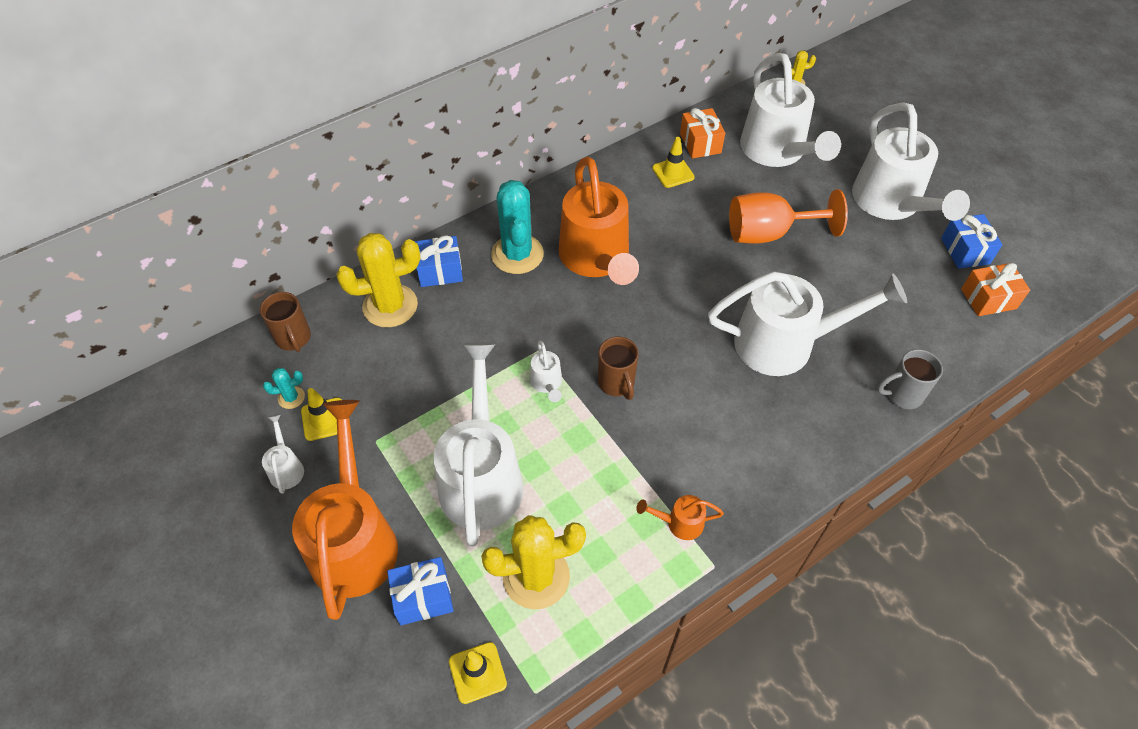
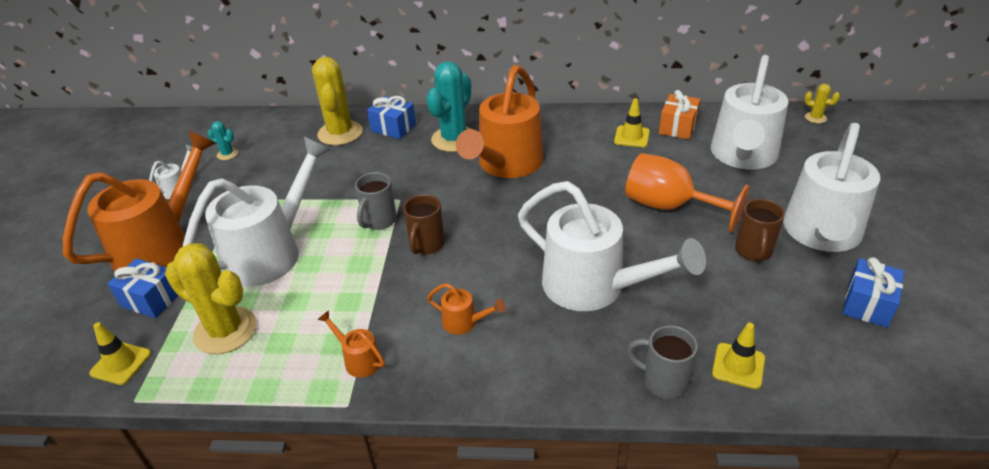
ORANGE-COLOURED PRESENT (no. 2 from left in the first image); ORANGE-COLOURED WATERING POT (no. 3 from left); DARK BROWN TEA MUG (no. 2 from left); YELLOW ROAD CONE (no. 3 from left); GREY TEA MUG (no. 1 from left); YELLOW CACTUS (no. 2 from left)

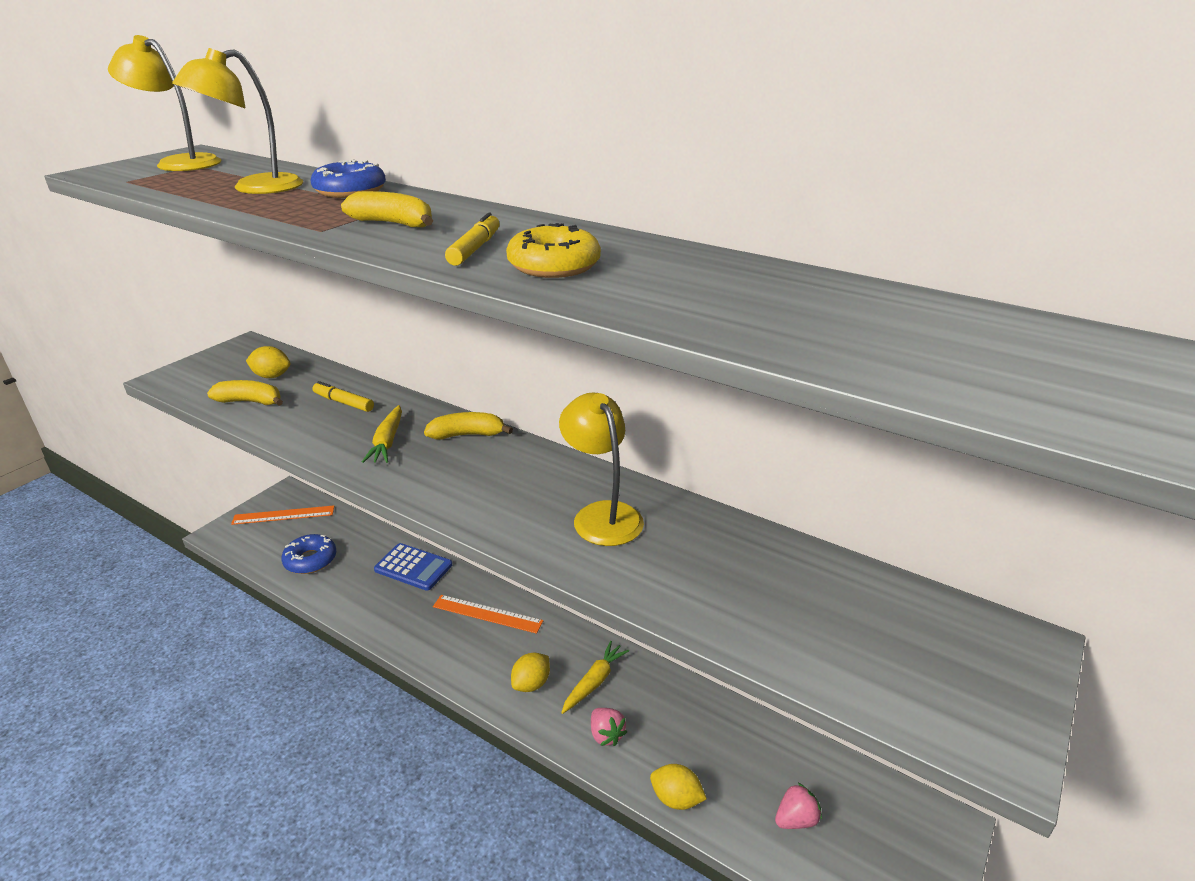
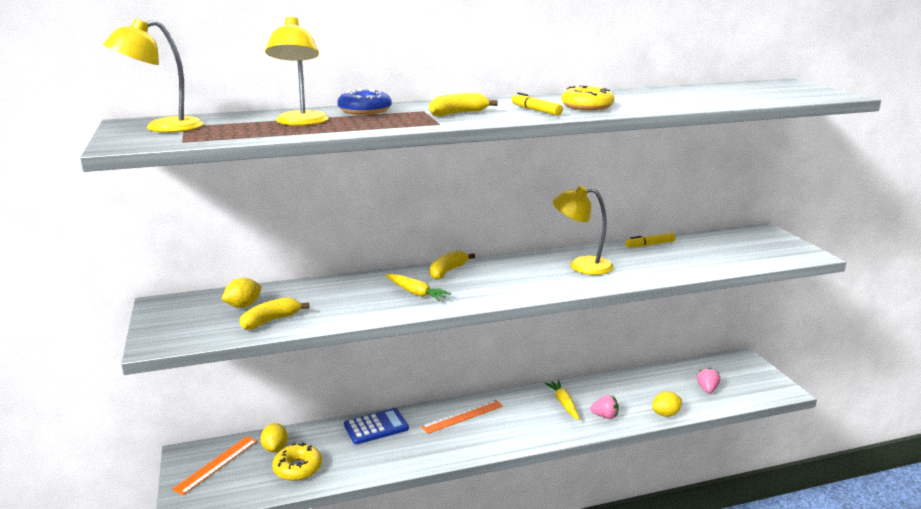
YELLOW MARKER PEN (no. 2 from left); YELLOW LEMON (no. 2 from left); YELLOW DOUGHNUT (no. 1 from left)

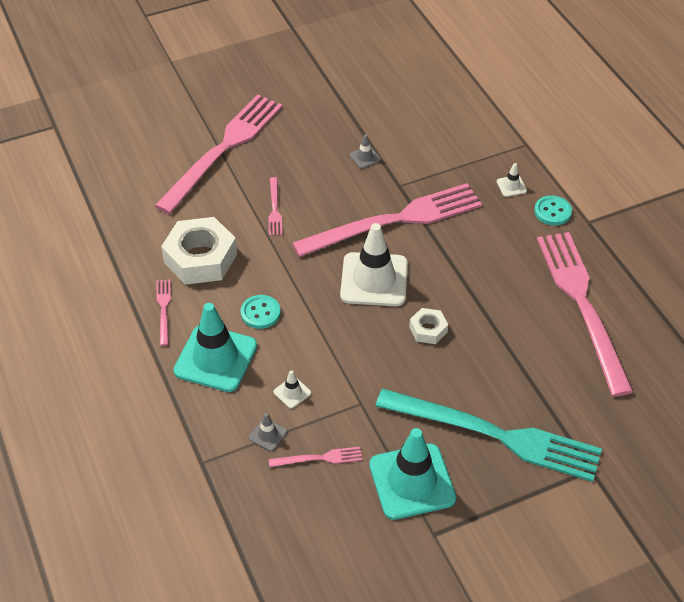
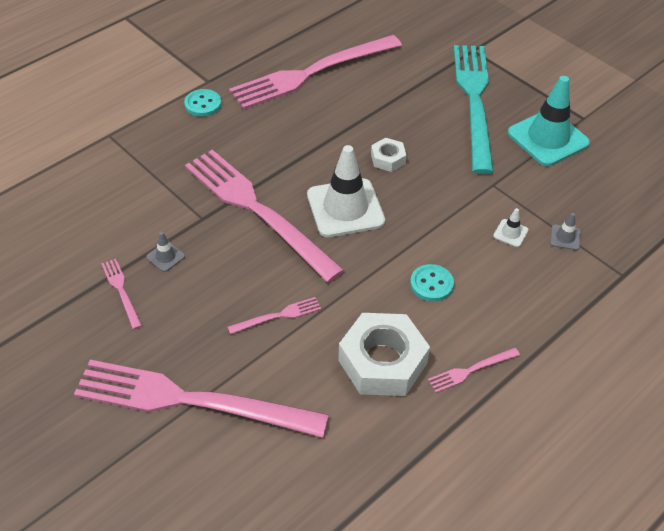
TURQUOISE ROAD CONE (no. 1 from left in the first image); WHITE ROAD CONE (no. 3 from left in the first image); PINK FORK (no. 1 from left)

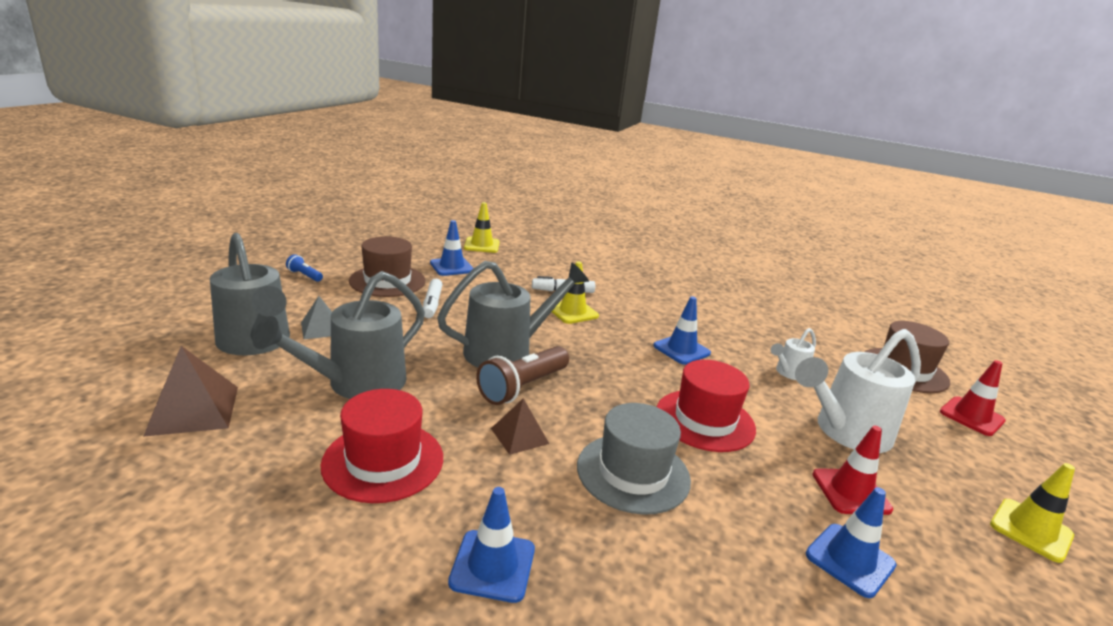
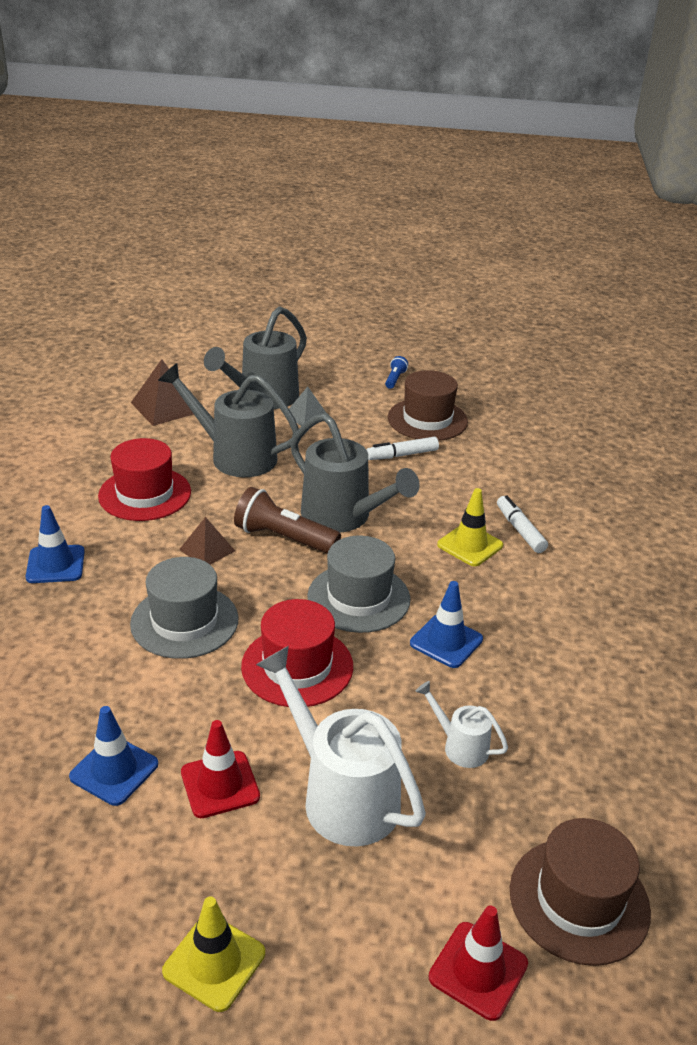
BLUE ROAD CONE (no. 1 from left in the first image); YELLOW ROAD CONE (no. 1 from left in the first image); GREY TALL HAT (no. 2 from left)

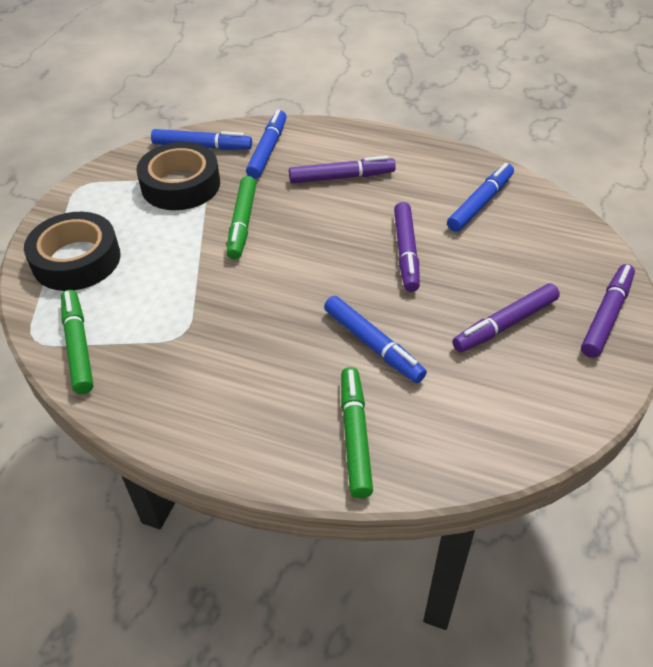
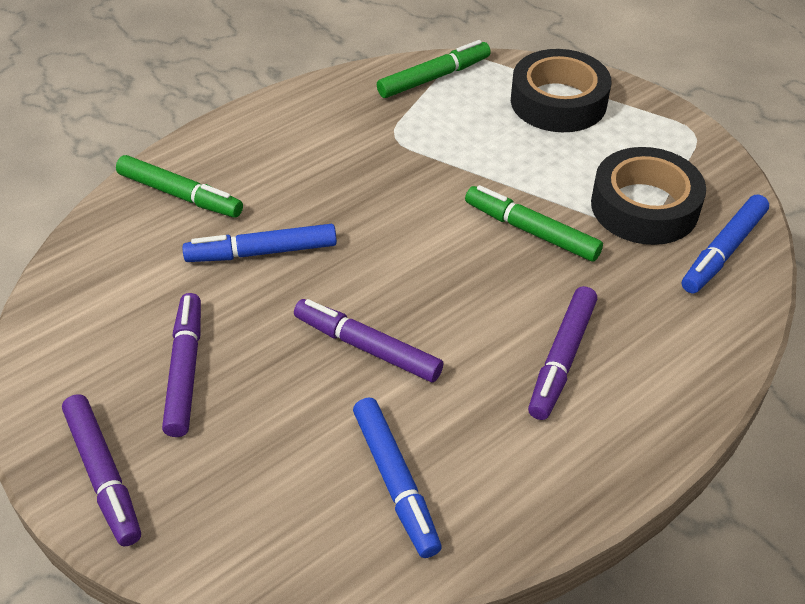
BLUE MARKER PEN (no. 2 from left in the first image); LEAF-GREEN MARKER PEN (no. 2 from left)

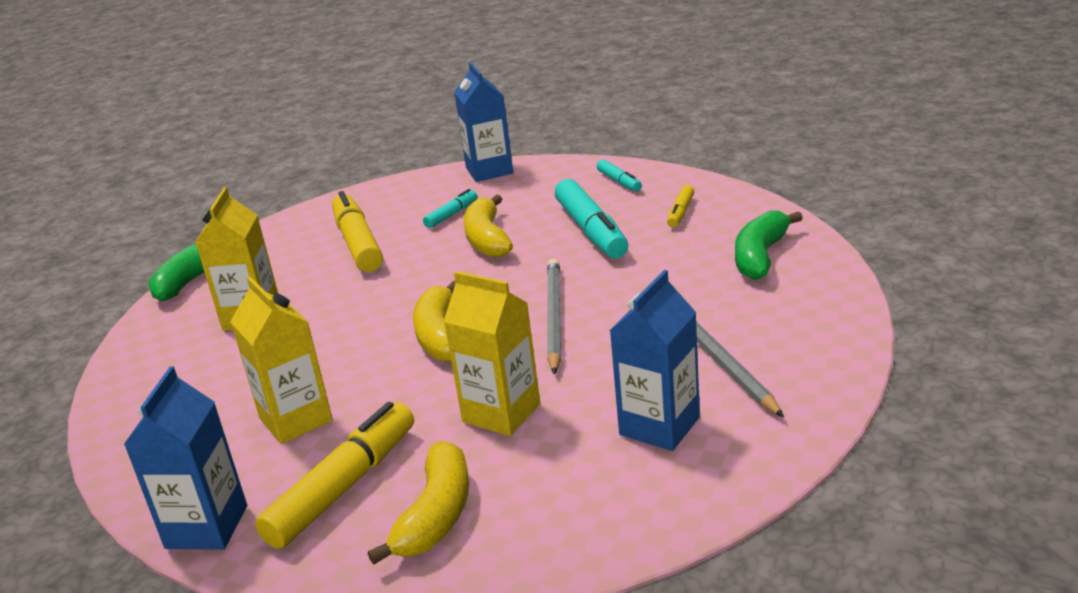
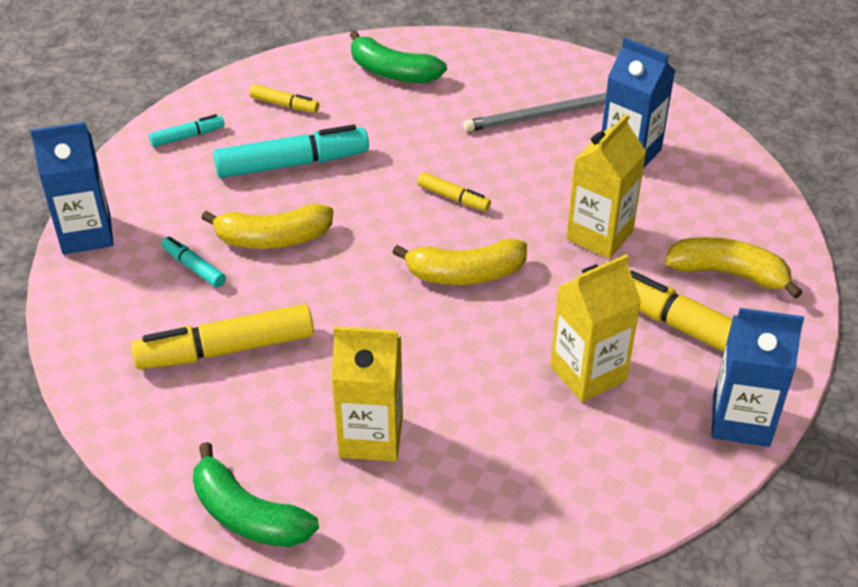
YELLOW MARKER PEN (no. 3 from left)

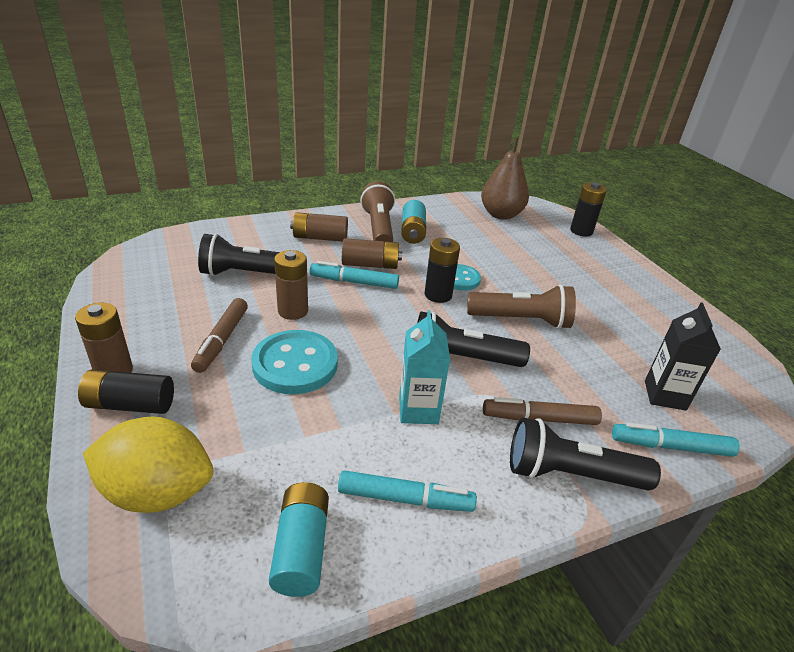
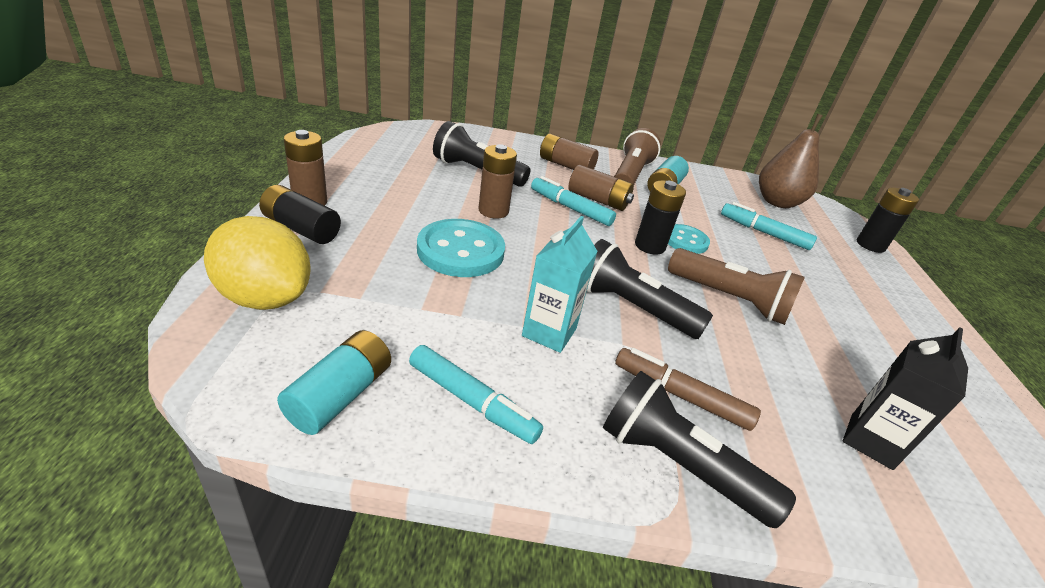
DARK BROWN MARKER PEN (no. 1 from left in the first image); TURQUOISE MARKER PEN (no. 3 from left)

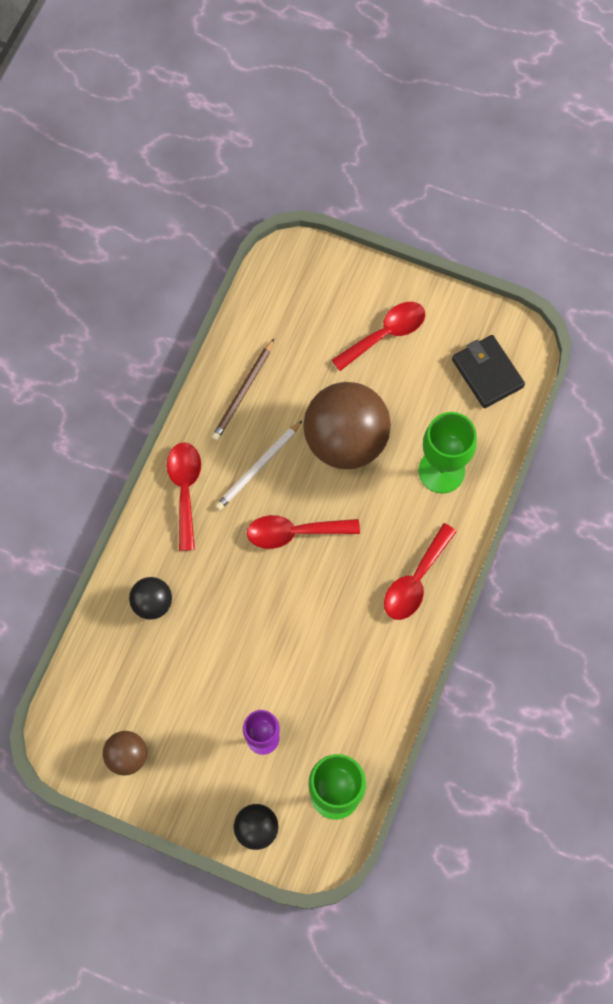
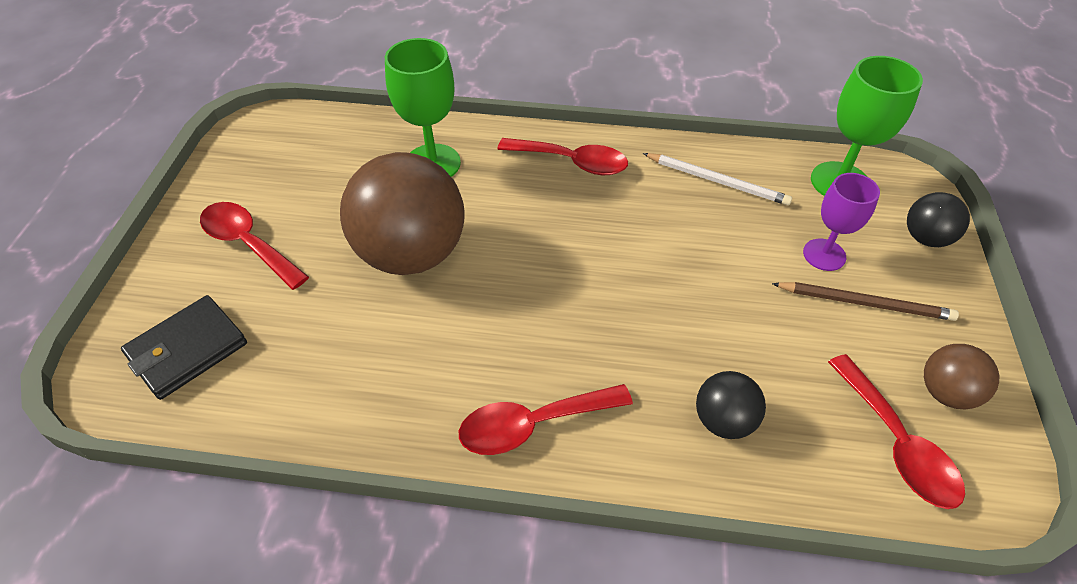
DARK BROWN WOODEN PENCIL; WHITE WOODEN PENCIL; CRIMSON TABLESPOON (no. 4 from left); JET-BLACK CARD WALLET

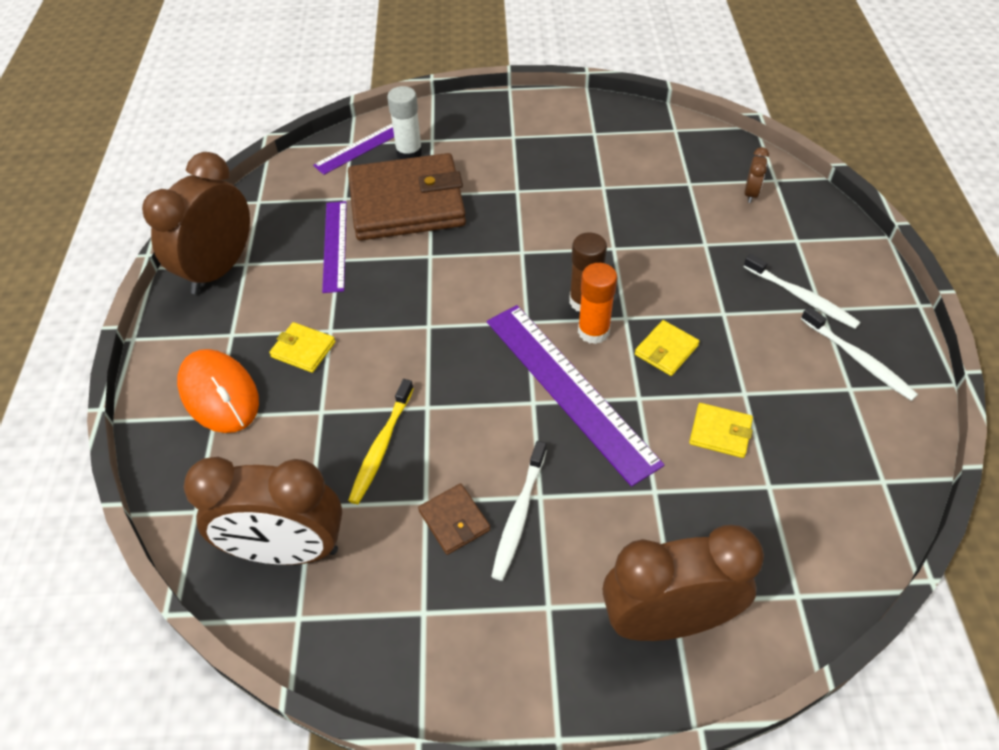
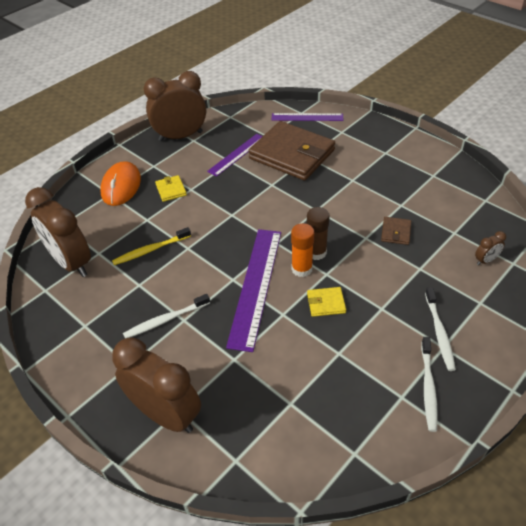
WHITE GLUE; YELLOW CARD WALLET (no. 3 from left in the first image); DARK BROWN CARD WALLET (no. 2 from left)

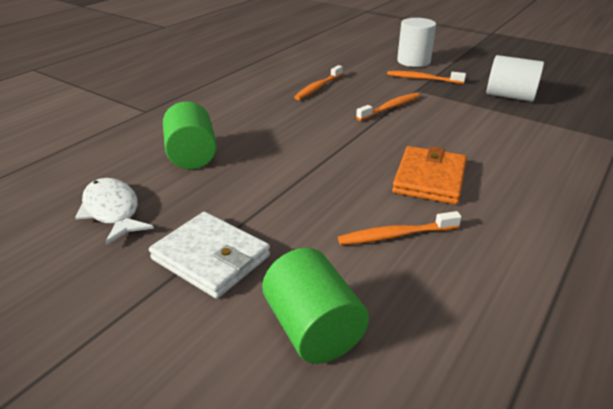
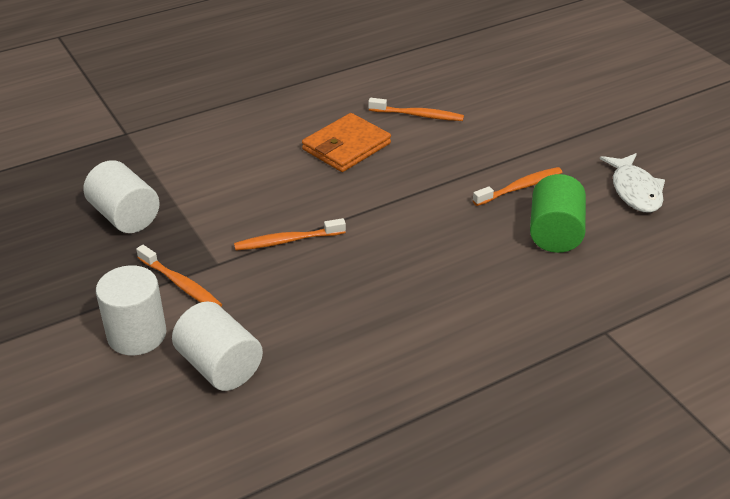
WHITE CARD WALLET; LEAF-GREEN CYLINDER (no. 2 from left in the first image); WHITE CYLINDER (no. 3 from left); ORANGE-COLOURED DENTAL BRUSH (no. 4 from left)

